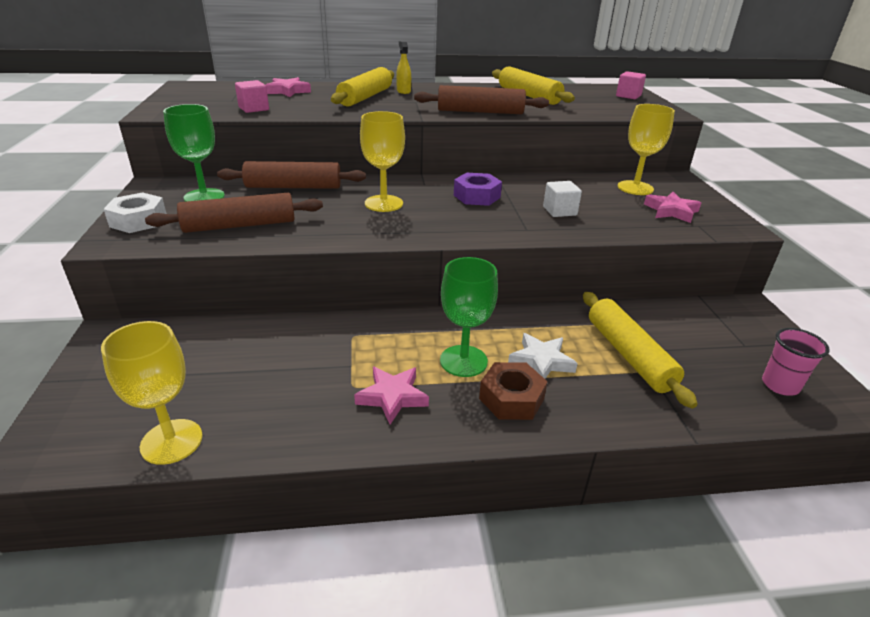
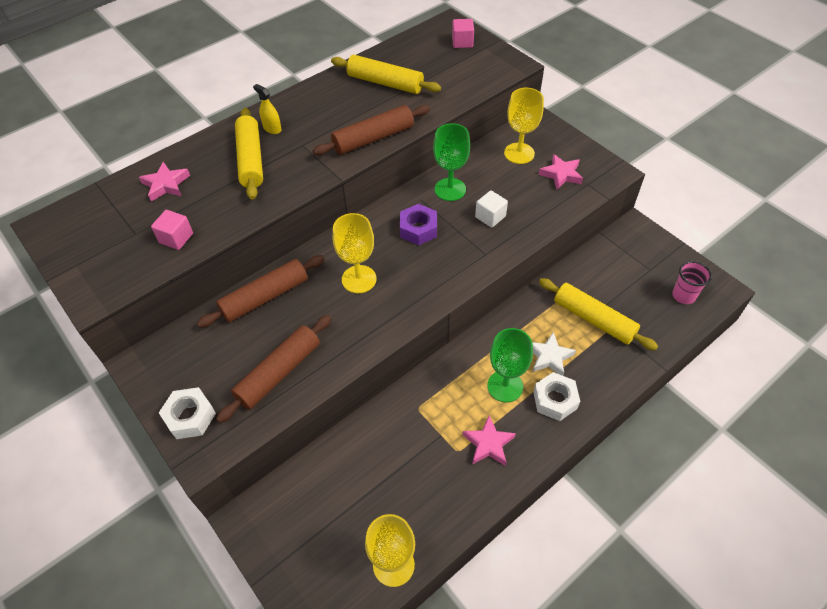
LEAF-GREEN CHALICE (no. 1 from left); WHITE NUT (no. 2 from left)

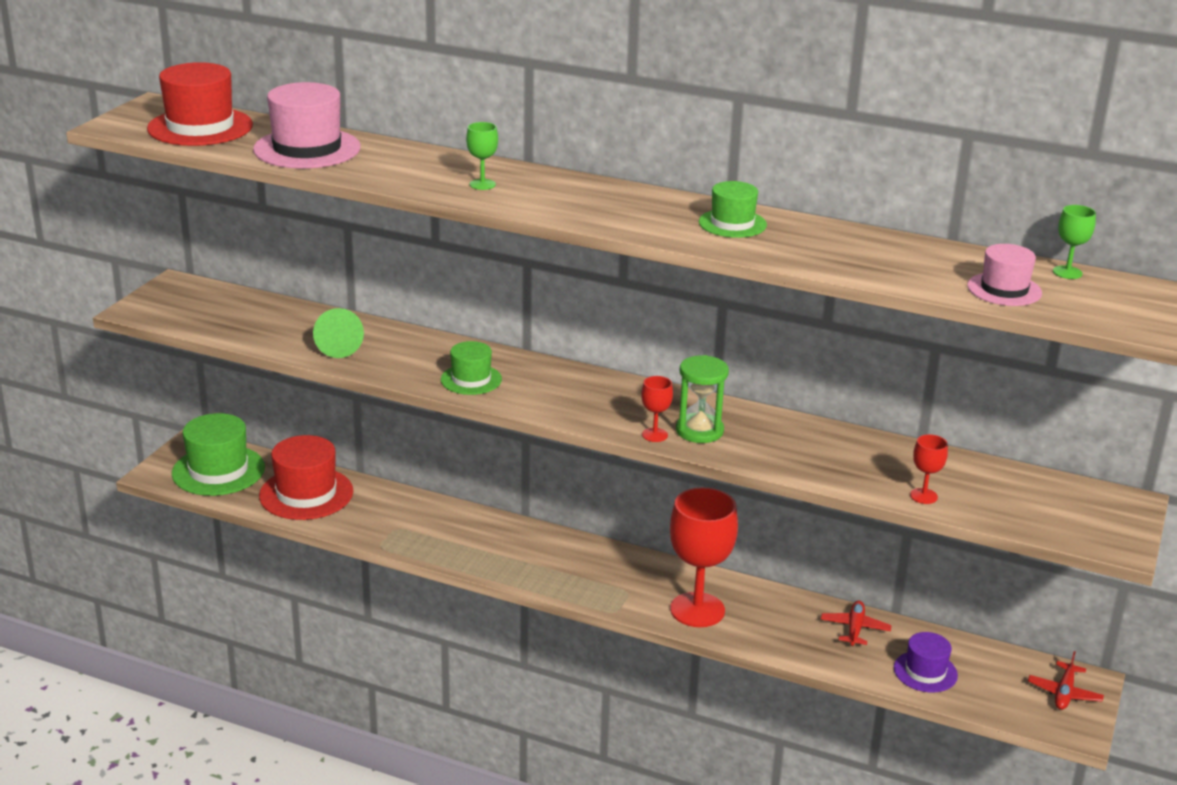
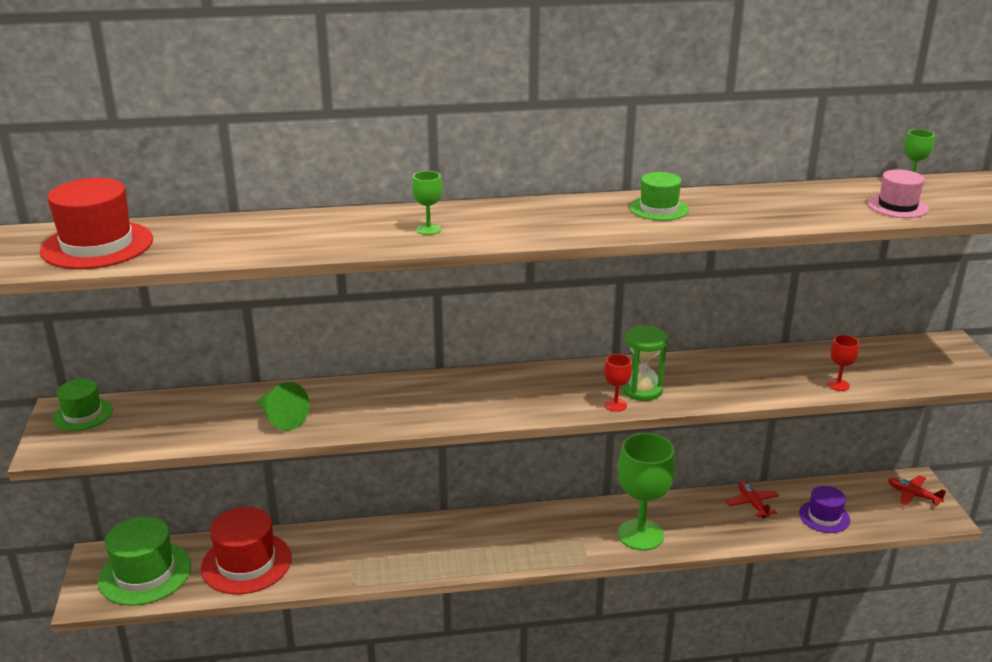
PINK TALL HAT (no. 1 from left in the first image); LEAF-GREEN TALL HAT (no. 1 from left); LEAF-GREEN CHALICE (no. 2 from left); CRIMSON TOY PLANE (no. 2 from left)

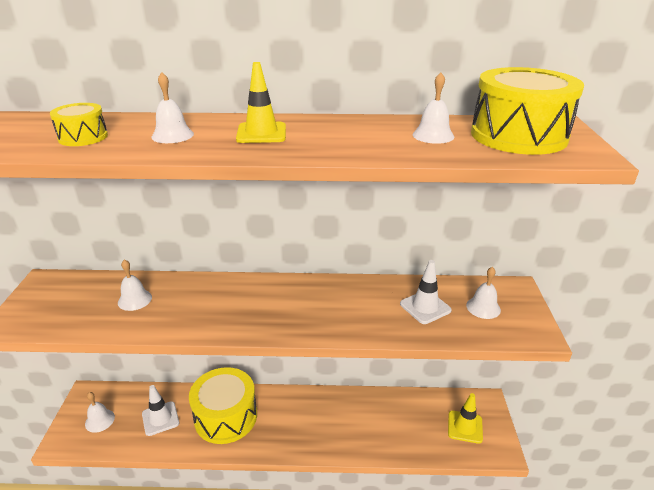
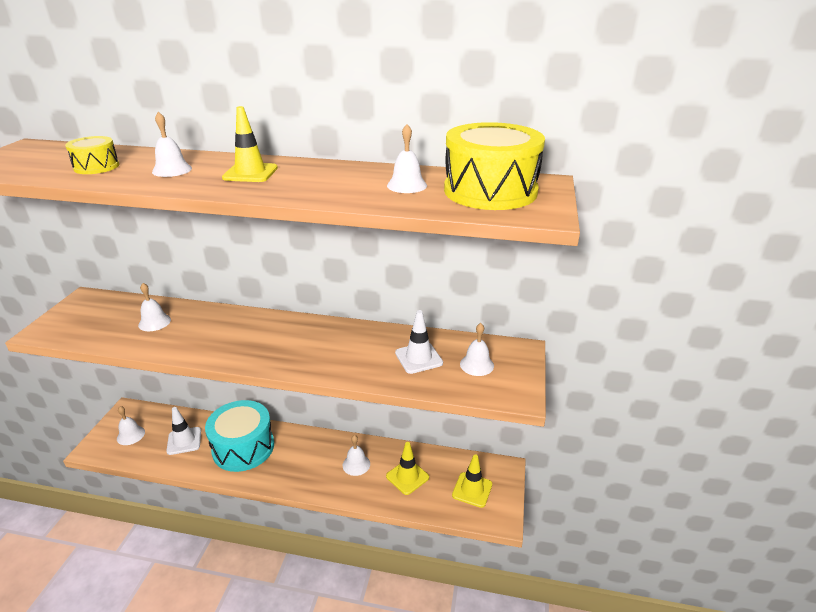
WHITE BELL (no. 4 from left); YELLOW ROAD CONE (no. 2 from left); TURQUOISE DRUM

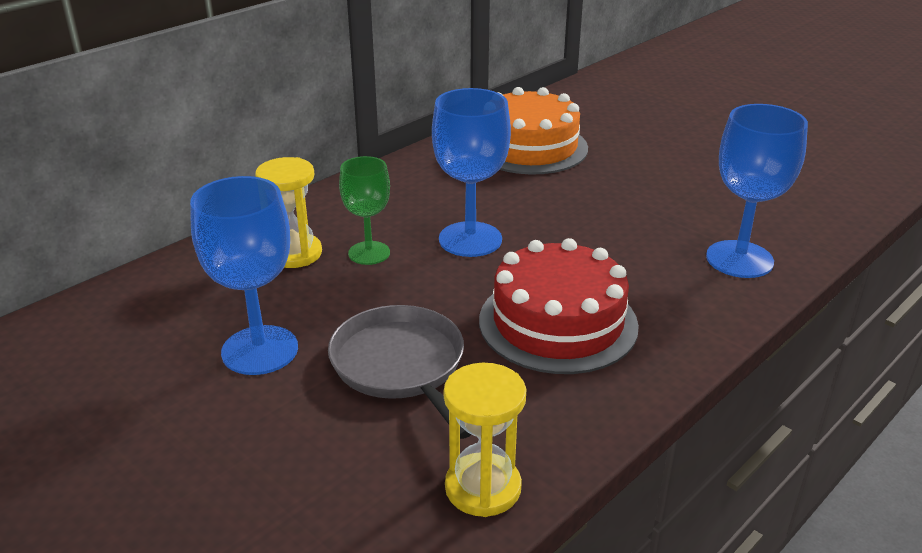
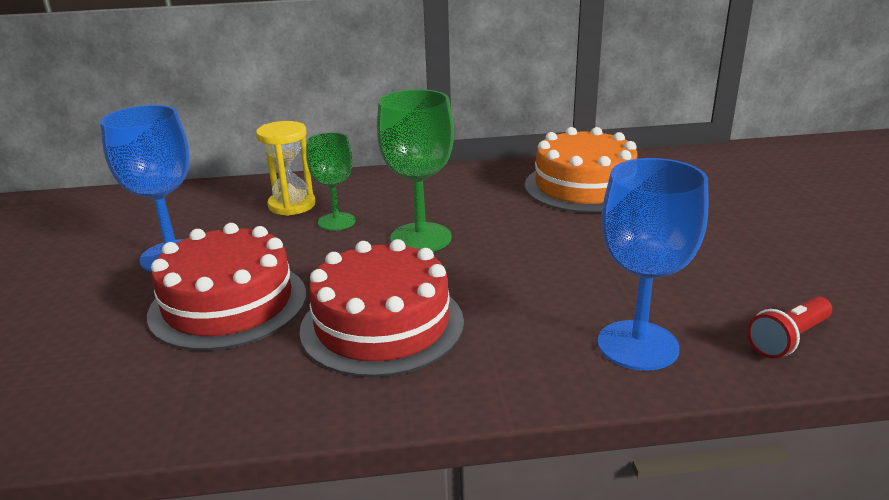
YELLOW HOURGLASS (no. 2 from left in the first image); CRIMSON POCKET TORCH; CRIMSON GATEAU (no. 1 from left); LEAF-GREEN CHALICE (no. 2 from left)

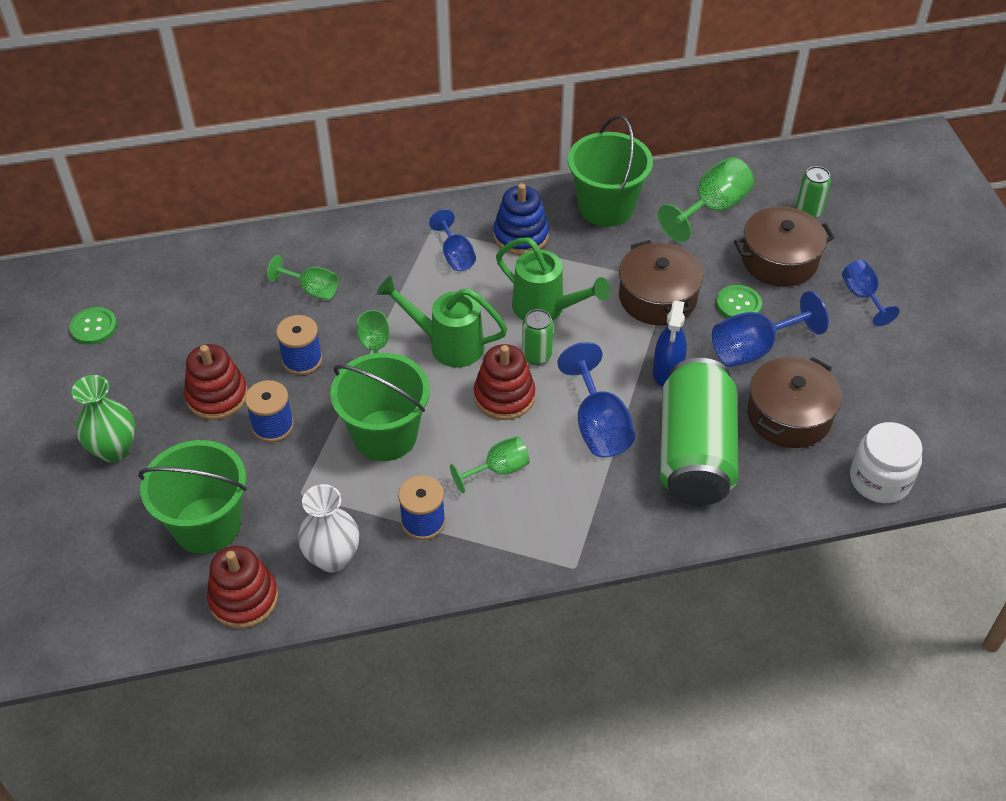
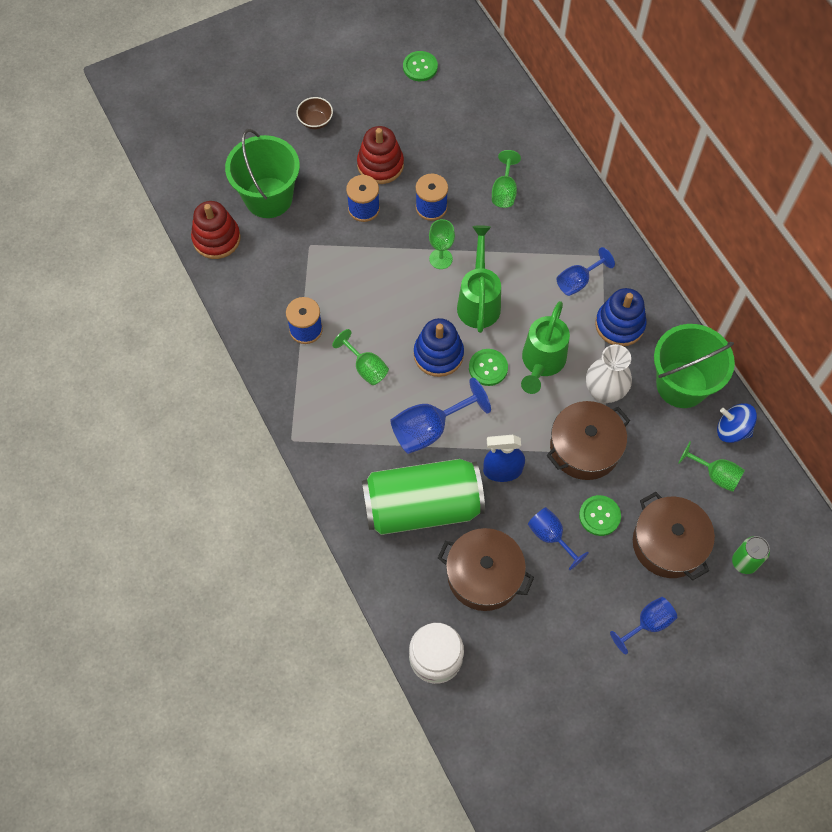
LEAF-GREEN SAND BUCKET (no. 2 from left in the first image); BLUE WHIRLIGIG; WHITE VASE; DARK BROWN DEEP DISH; LEAF-GREEN SEWING BUTTON (no. 2 from left); BLUE STACKING RINGS (no. 1 from left); LEAF-GREEN CHALICE (no. 4 from left); BLUE CHALICE (no. 2 from left)

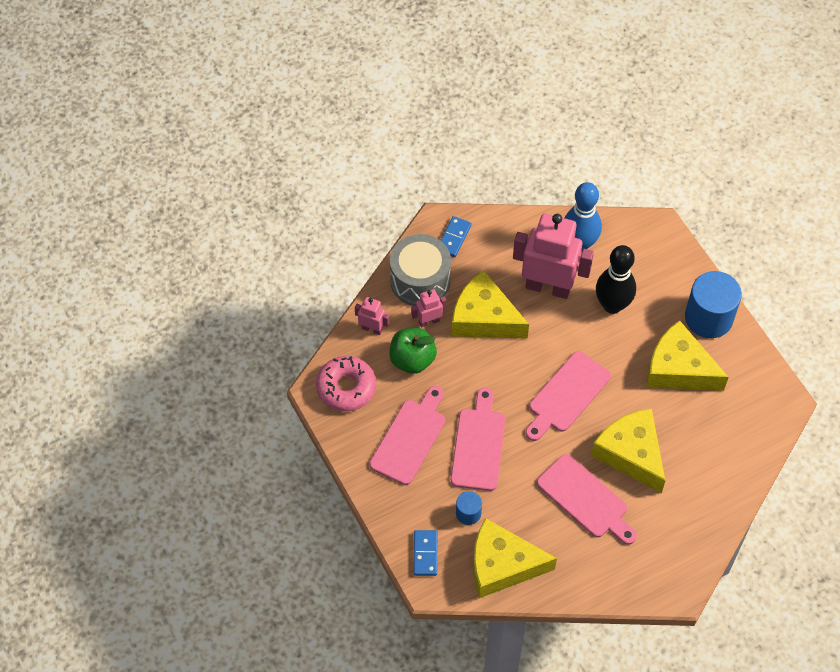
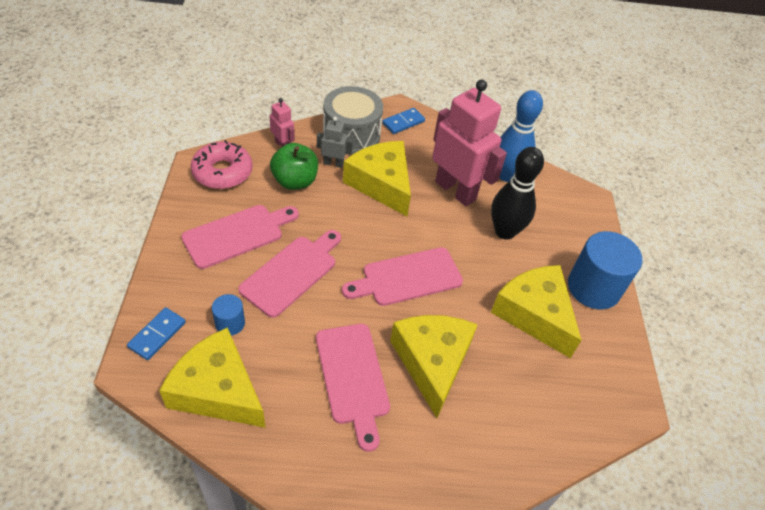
GREY ROBOT

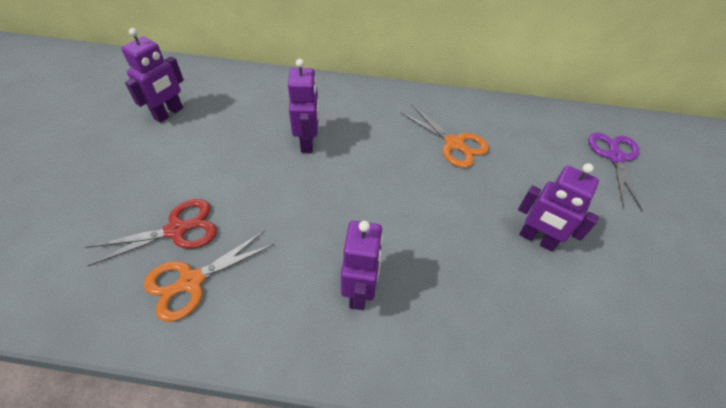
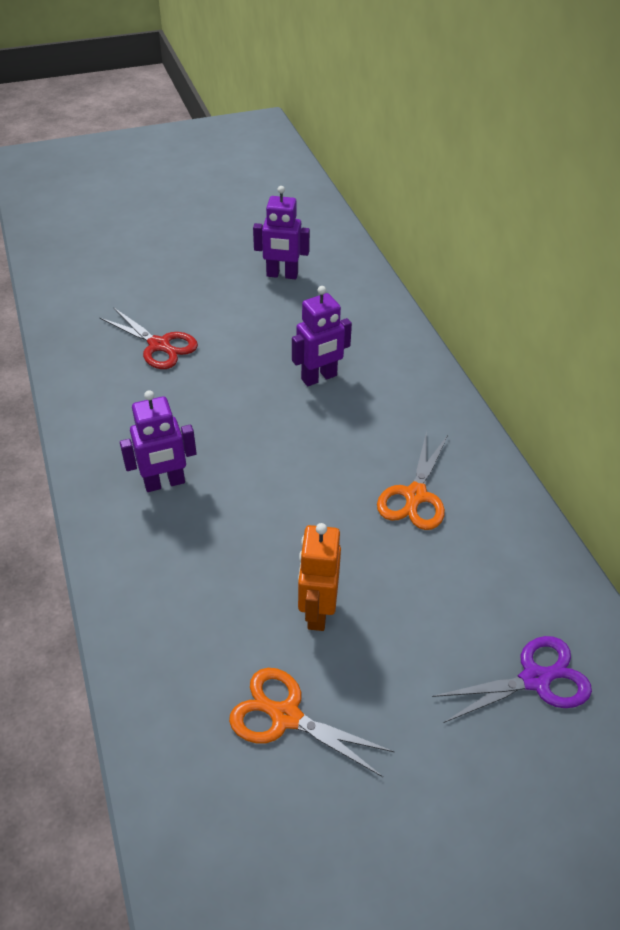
ORANGE-COLOURED PAIR OF SCISSORS (no. 1 from left); ORANGE-COLOURED ROBOT

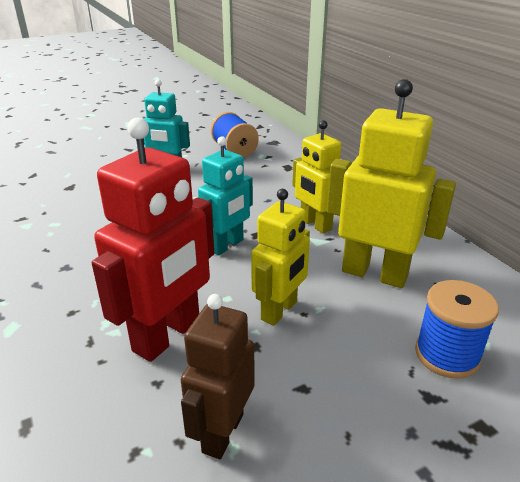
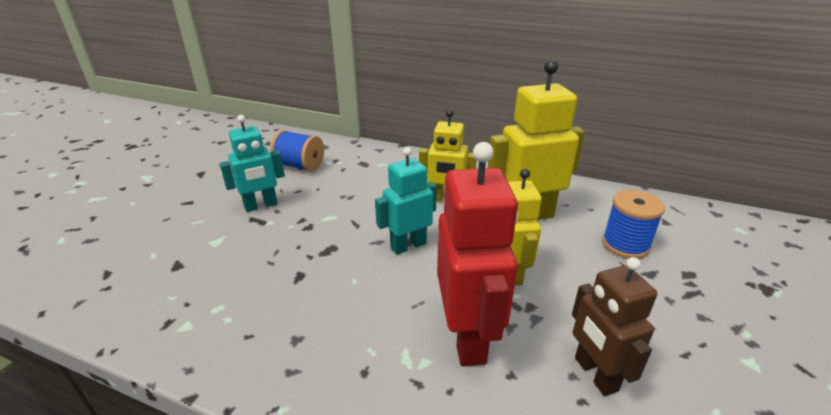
TURQUOISE ROBOT (no. 2 from left)

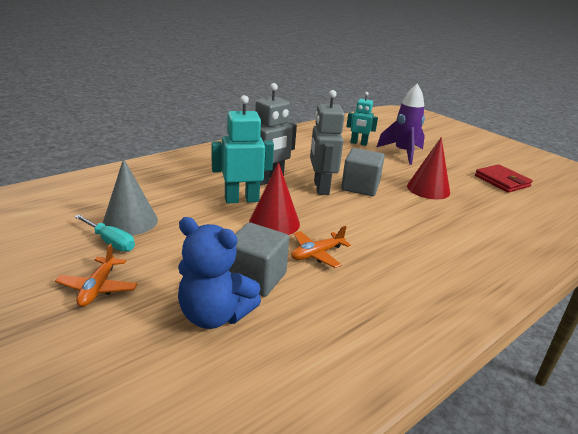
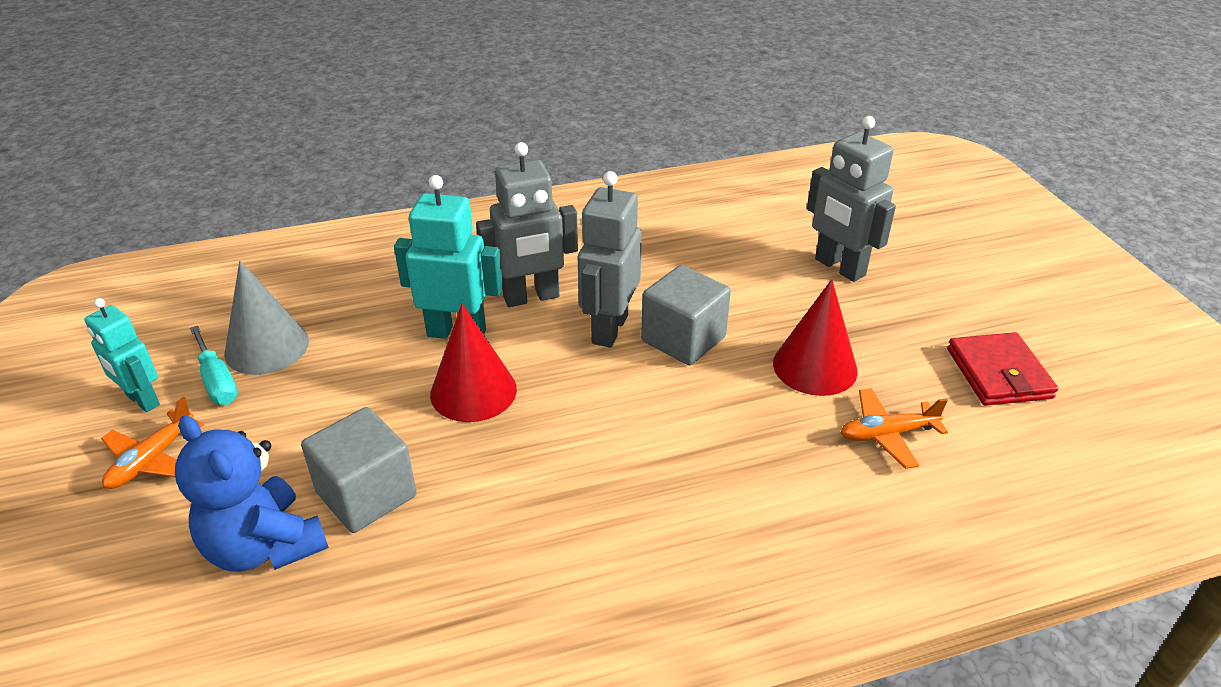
ORANGE-COLOURED TOY PLANE (no. 2 from left); TURQUOISE ROBOT (no. 1 from left); GREY ROBOT (no. 3 from left)

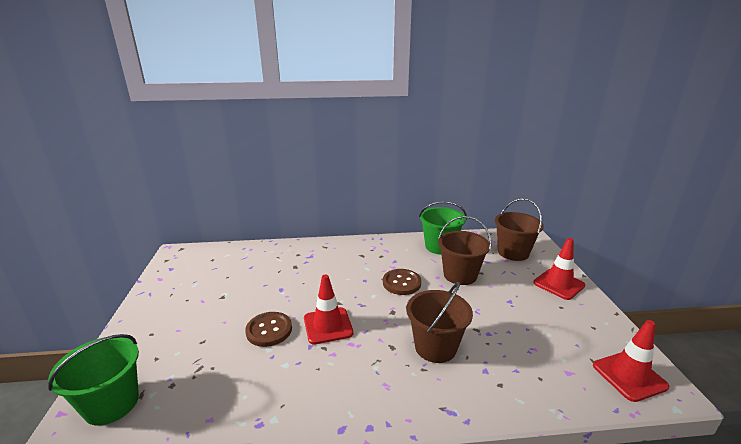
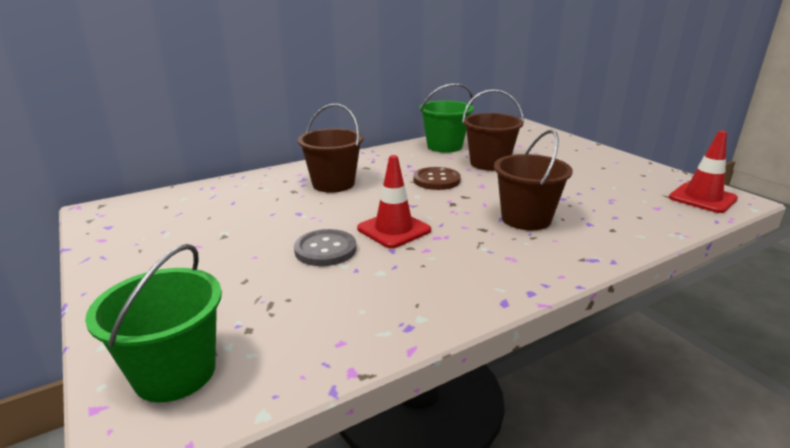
CRIMSON ROAD CONE (no. 2 from left in the first image); DARK BROWN SAND BUCKET (no. 1 from left); GREY SEWING BUTTON

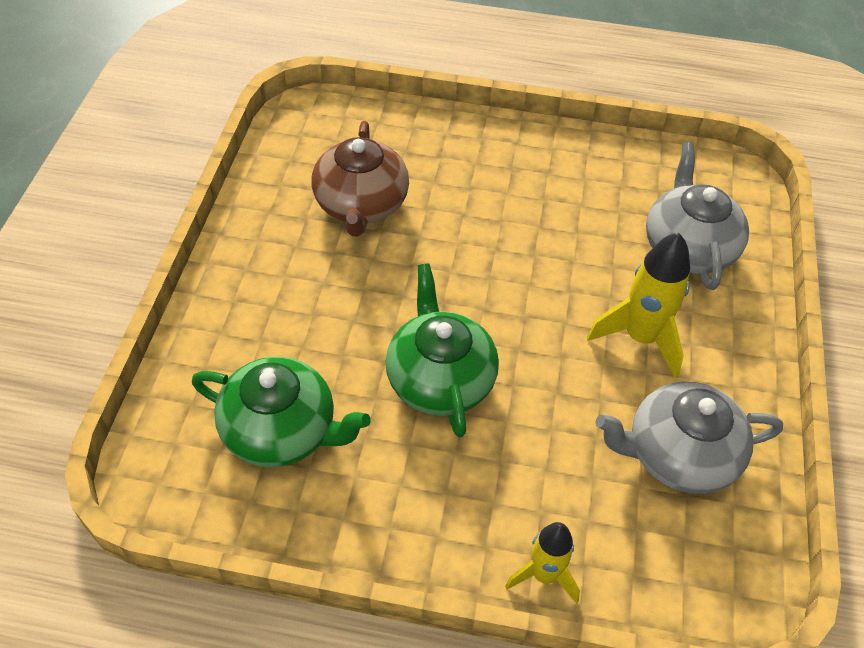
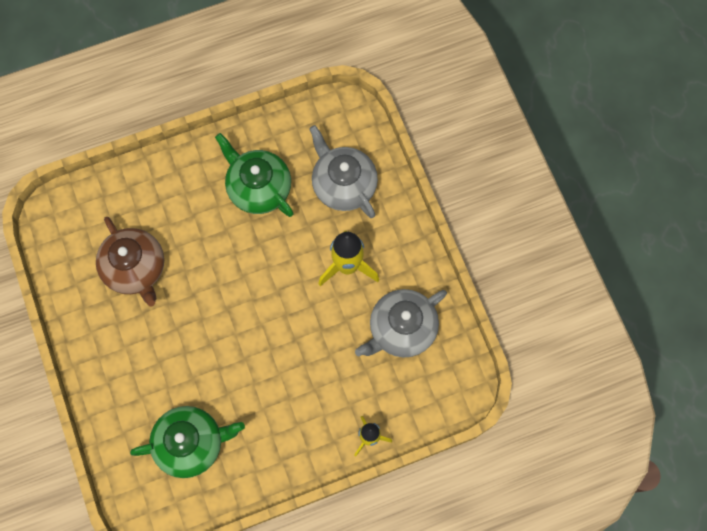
LEAF-GREEN TEAPOT (no. 2 from left)

